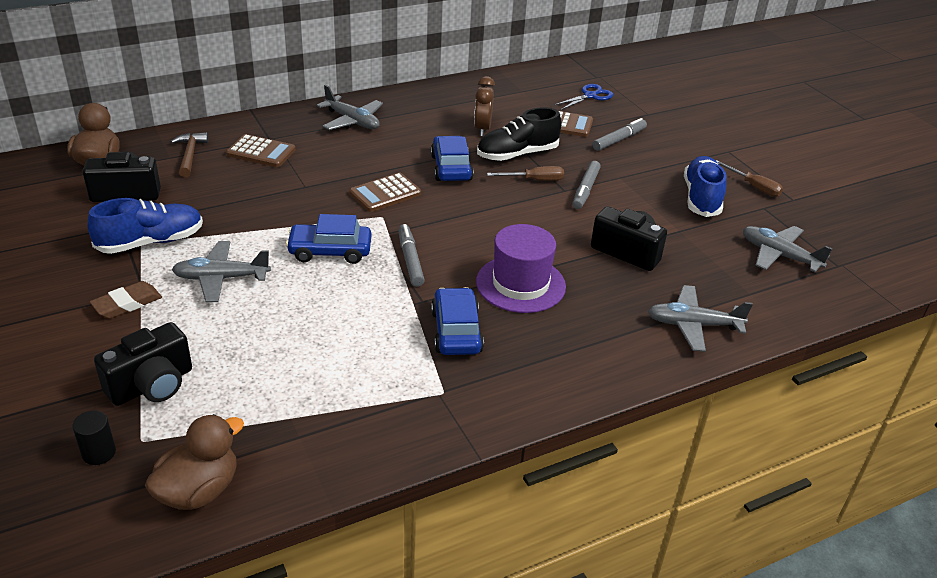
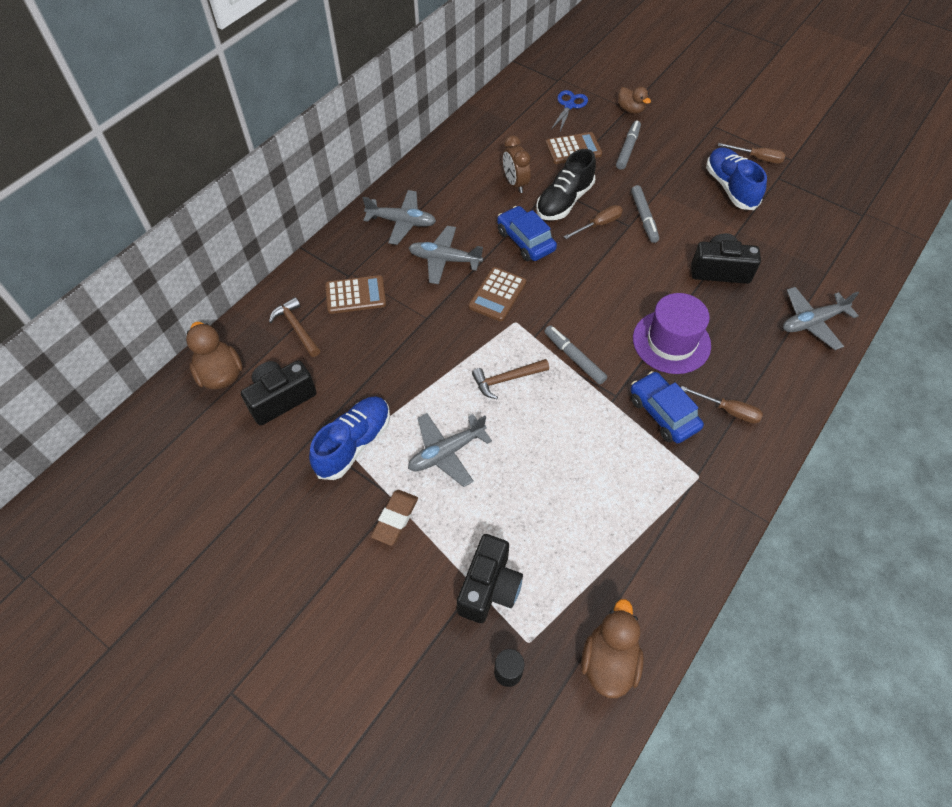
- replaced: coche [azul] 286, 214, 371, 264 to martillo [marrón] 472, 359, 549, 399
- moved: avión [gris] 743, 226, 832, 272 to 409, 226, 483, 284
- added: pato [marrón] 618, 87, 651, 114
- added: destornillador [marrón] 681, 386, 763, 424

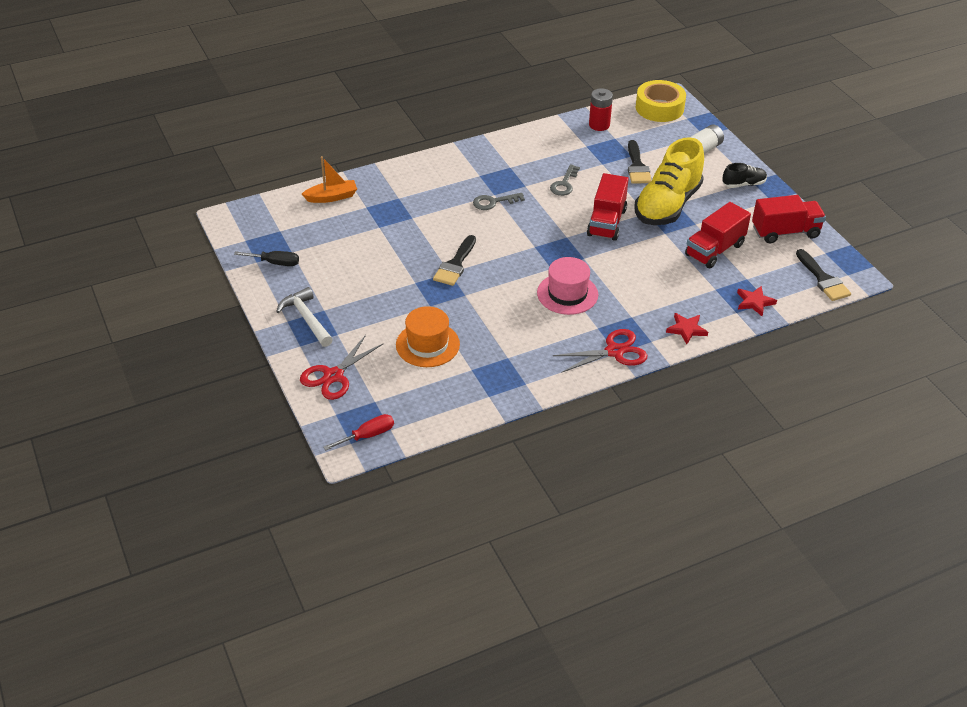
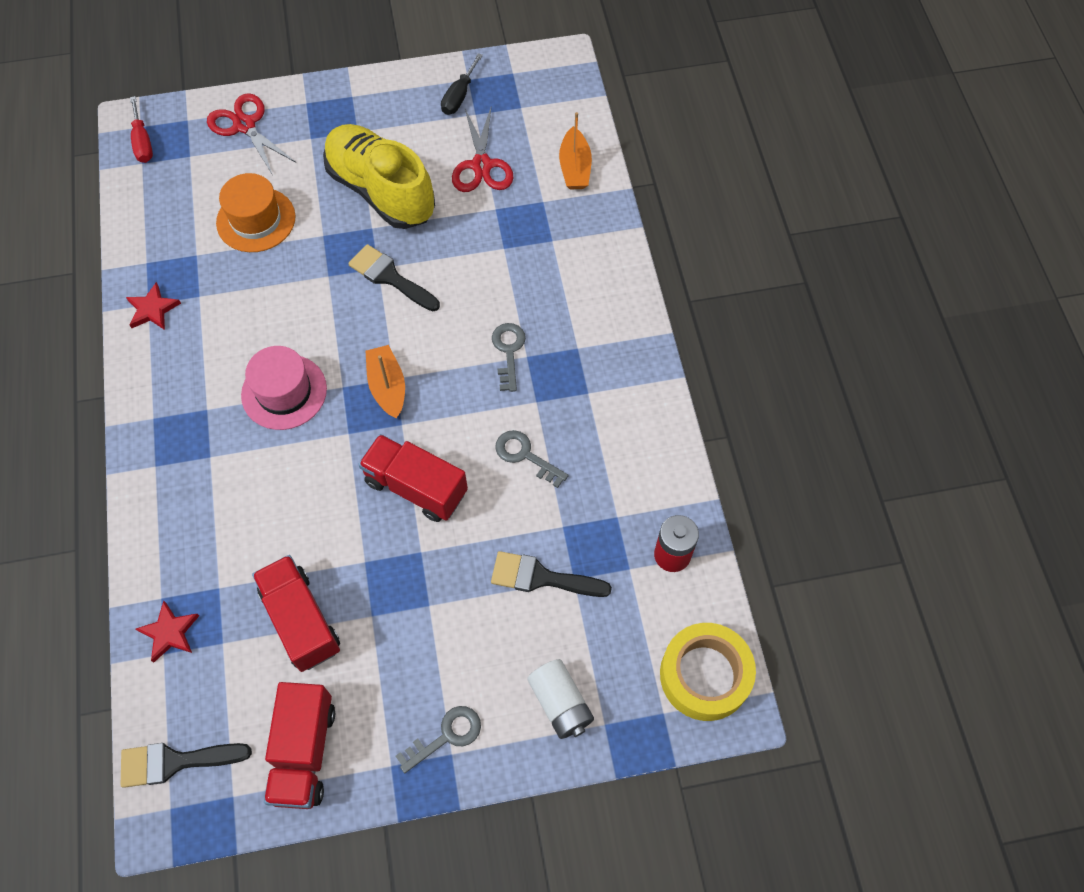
- moved: zapato [amarillo] 634, 137, 704, 225 to 323, 124, 435, 229
- replaced: zapato [negro] 722, 163, 767, 188 to llave [gris] 396, 706, 481, 773
- removed: martillo [blanco] 276, 287, 333, 347
- moved: estrella [rojo] 666, 313, 708, 344 to 126, 282, 181, 330
- moved: tijeras [rojo] 553, 329, 648, 373 to 452, 105, 513, 192
- added: barco [naranja] 365, 345, 405, 419

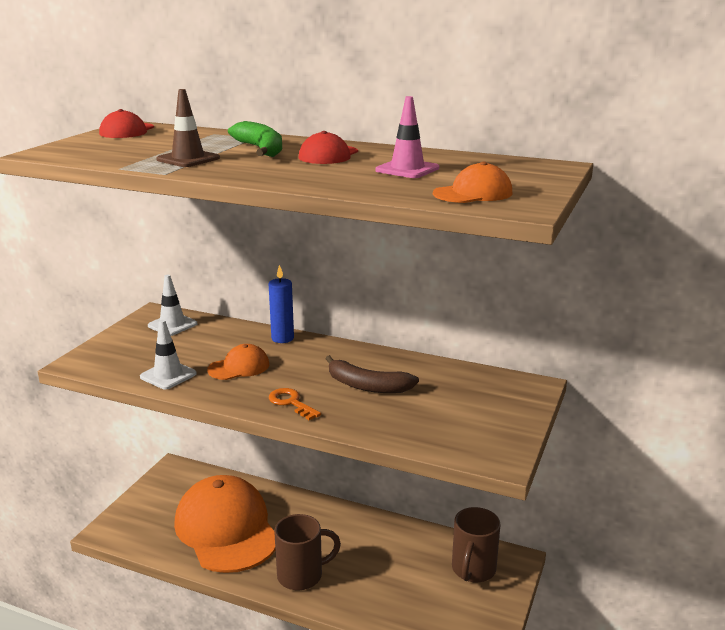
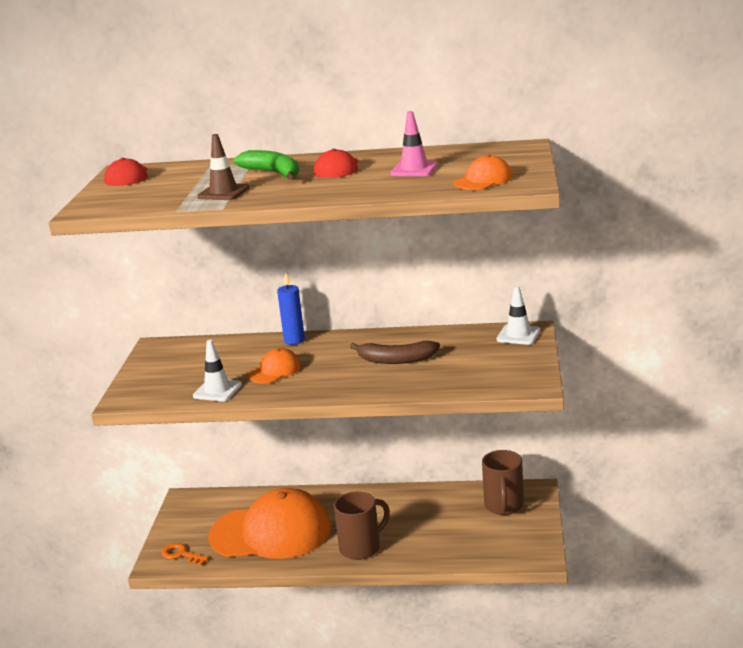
- moved: cono de tráfico [blanco] 148, 275, 197, 336 to 497, 286, 540, 345
- moved: llave [naranja] 269, 388, 321, 420 to 161, 543, 209, 565
- turned: gorra [naranja] 174, 475, 275, 573 = 209, 488, 331, 559 135 degrees clockwise

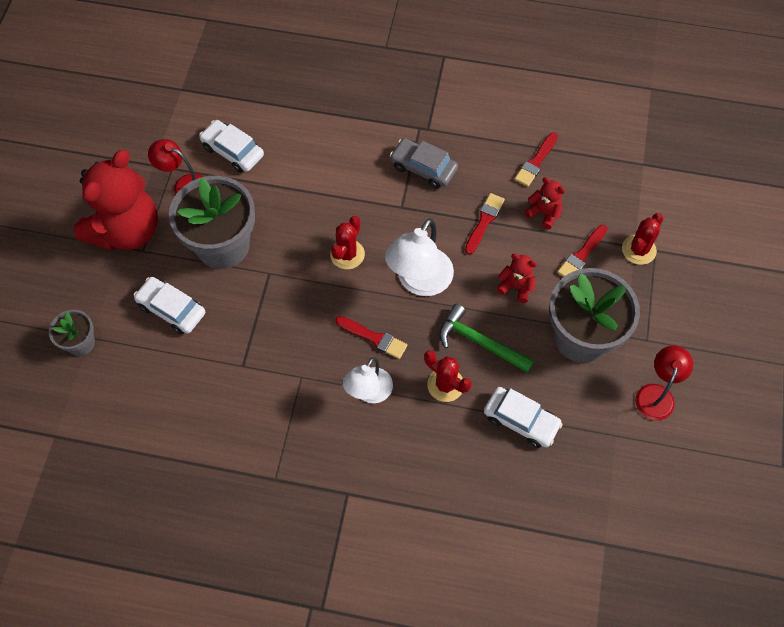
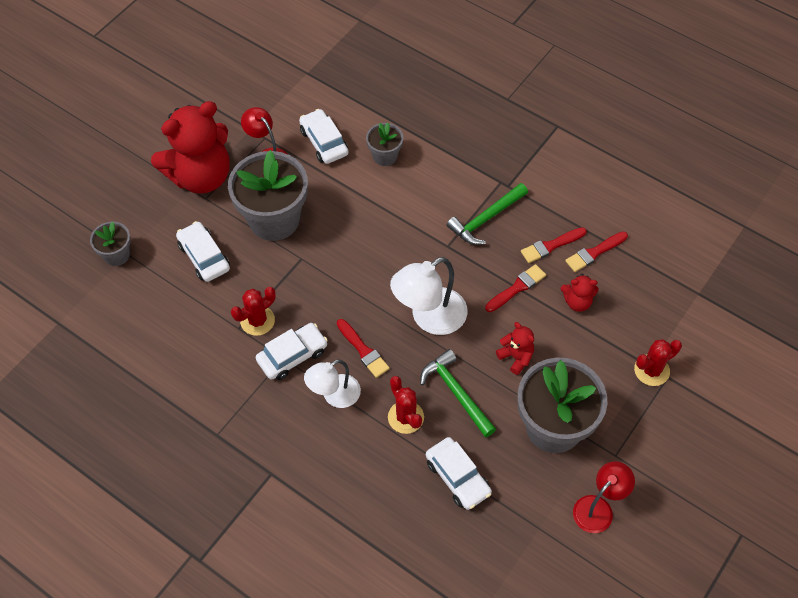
- replaced: coche [gris] 390, 138, 458, 188 to martillo [verde] 447, 183, 528, 245
- turned: osito [rojo] 524, 177, 565, 229 = 561, 274, 599, 312 120 degrees clockwise
- moved: cactus [rojo] 330, 216, 365, 269 to 231, 287, 276, 336
- moved: pincel [rojo] 557, 225, 607, 277 to 521, 227, 587, 263
- added: maceta [gris] 366, 123, 403, 166
- added: coche [blanco] 256, 323, 328, 380

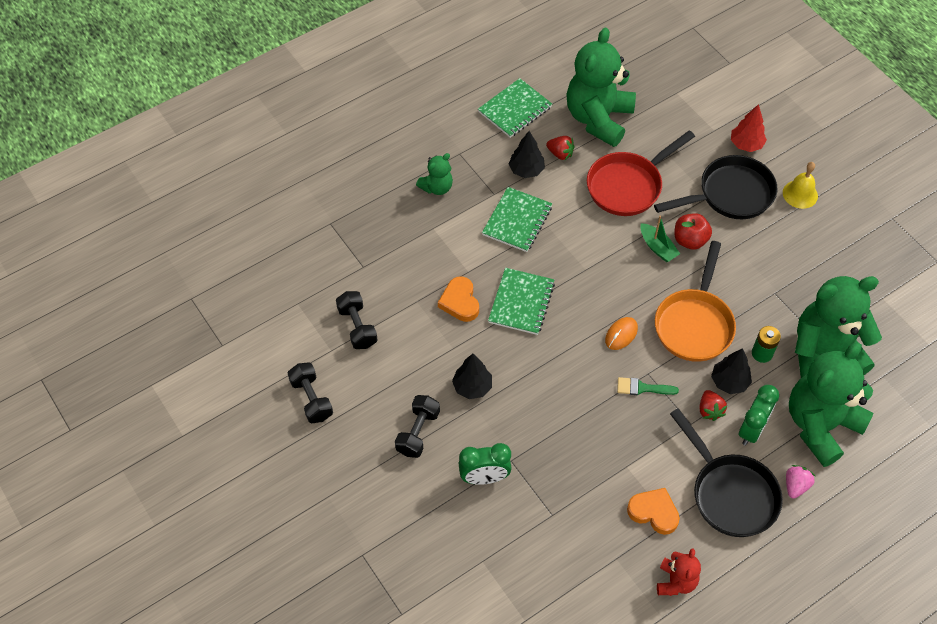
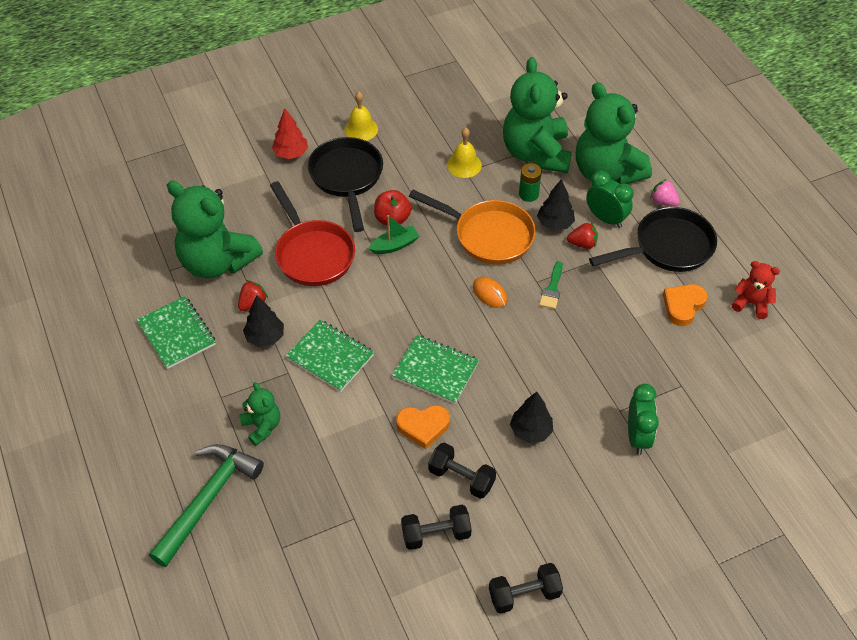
- moved: mancuerna [negro] 395, 395, 440, 458 to 428, 443, 496, 499
- added: campana [amarillo] 447, 128, 482, 178
- added: martillo [verde] 149, 444, 264, 567

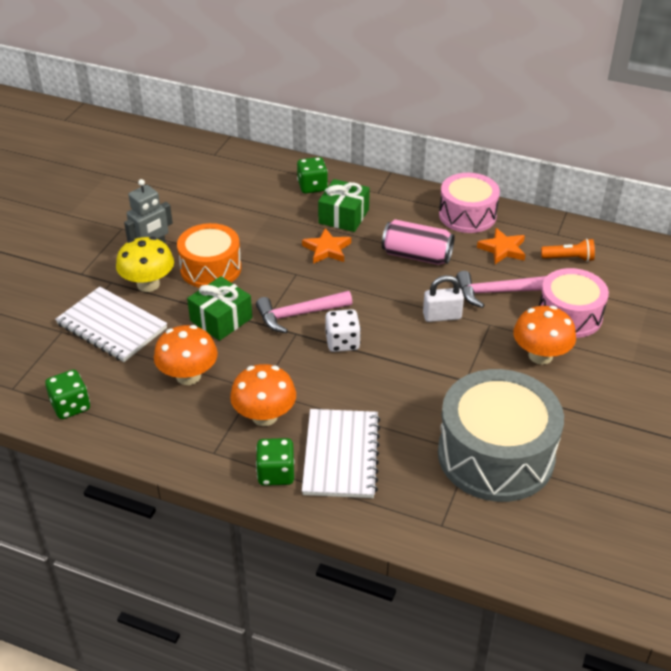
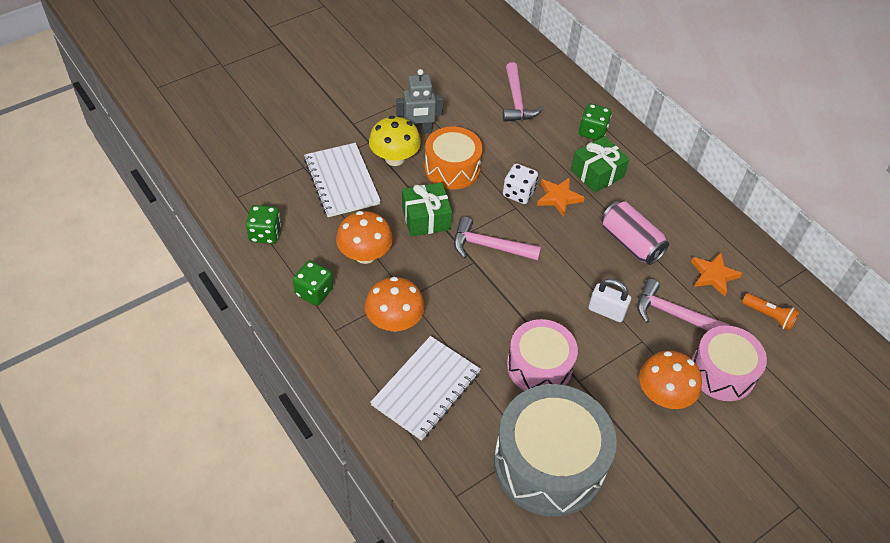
- moved: tambor [rosa] 439, 173, 500, 233 to 507, 319, 578, 391
- moved: dado [blanco] 325, 309, 361, 352 to 503, 163, 538, 204
- moved: dado [verde] 256, 438, 294, 486 to 293, 261, 333, 306
- added: martillo [rosa] 503, 62, 543, 122

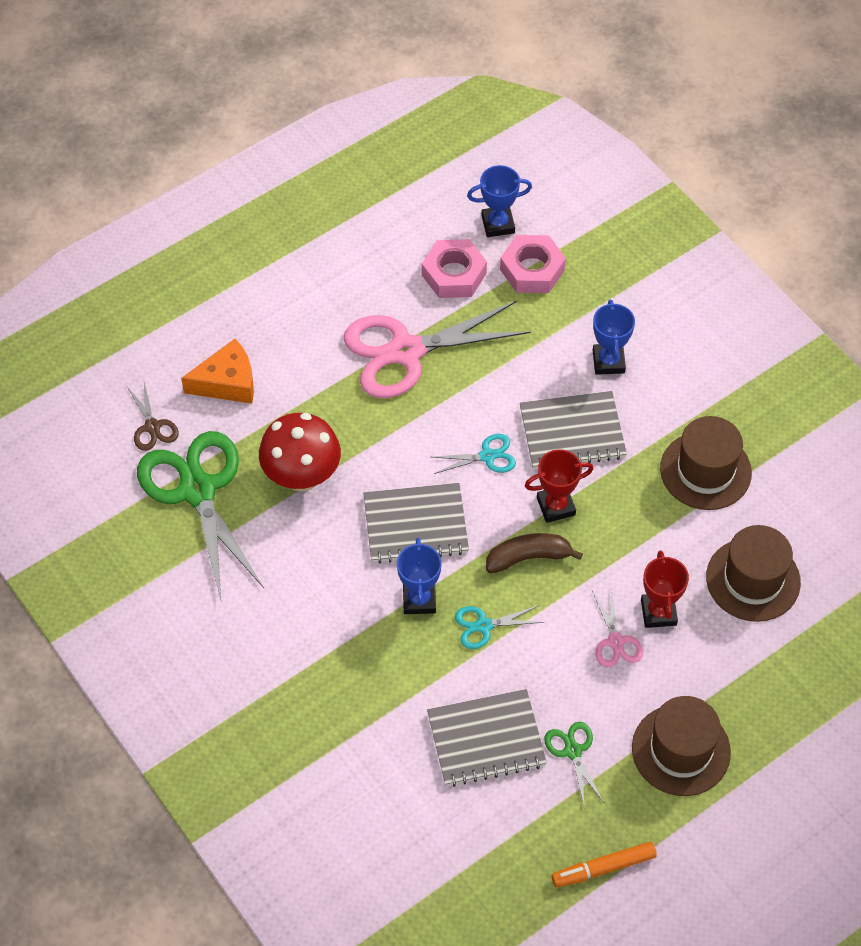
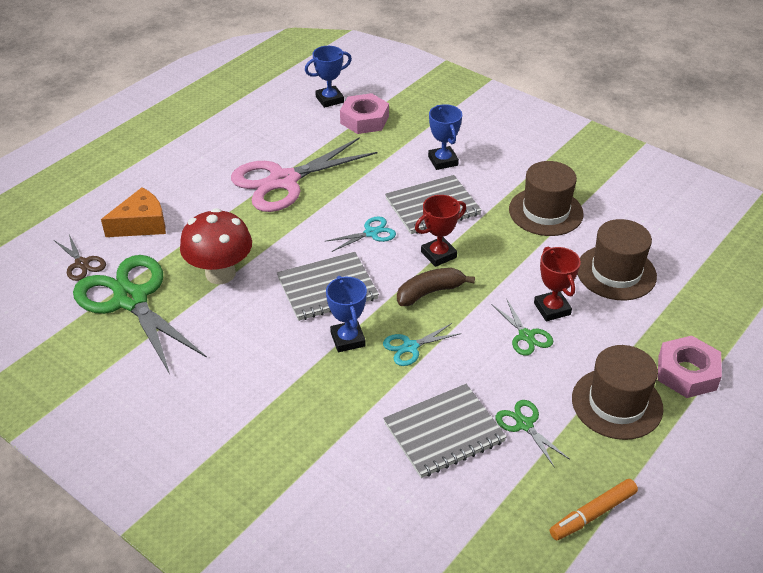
- moved: tuerca [rosa] 422, 239, 487, 298 to 658, 336, 722, 398
- recoloured: tijeras [rosa] 592, 587, 643, 668 to tijeras [verde] 492, 298, 553, 356

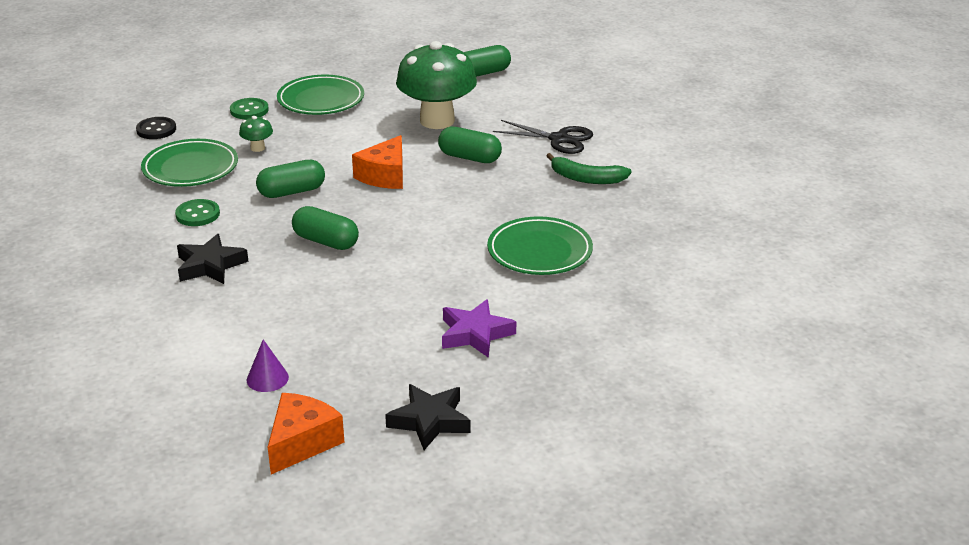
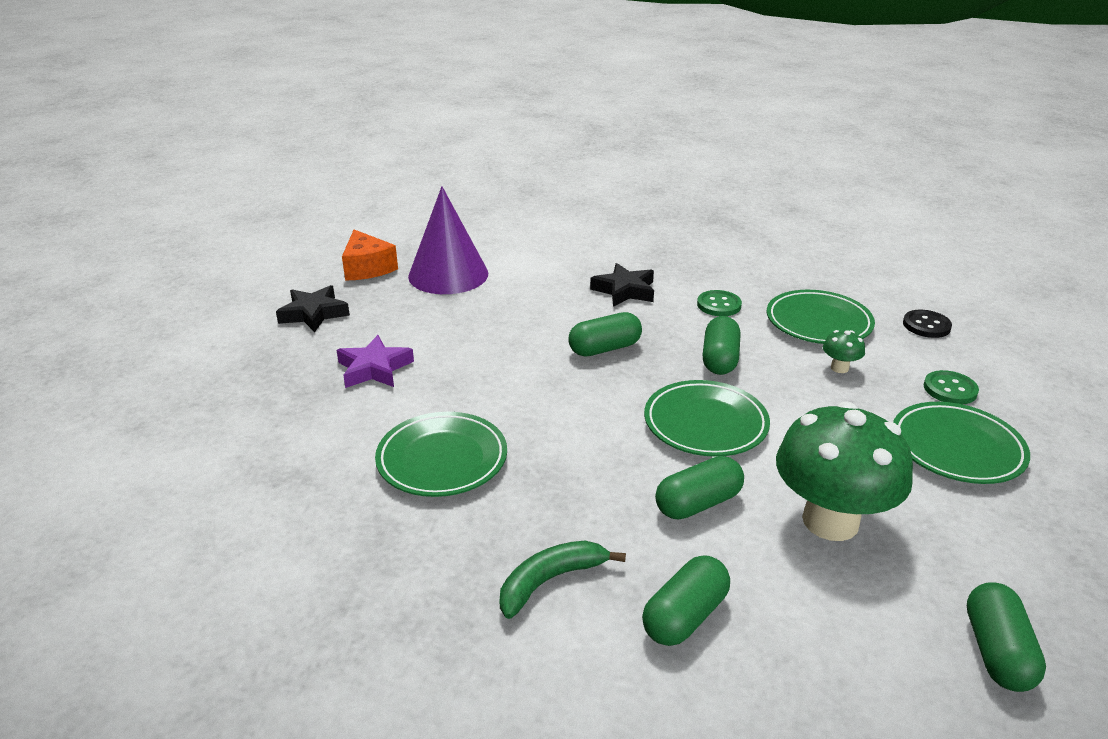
- replaced: tijeras [negro] 493, 120, 593, 154 to cápsula [verde] 642, 555, 730, 646
- replaced: queso [naranja] 352, 135, 403, 189 to plato [verde] 644, 380, 770, 457
- resized: cono [morado] 247, 340, 289, 392 = 408, 187, 488, 294 x2.40

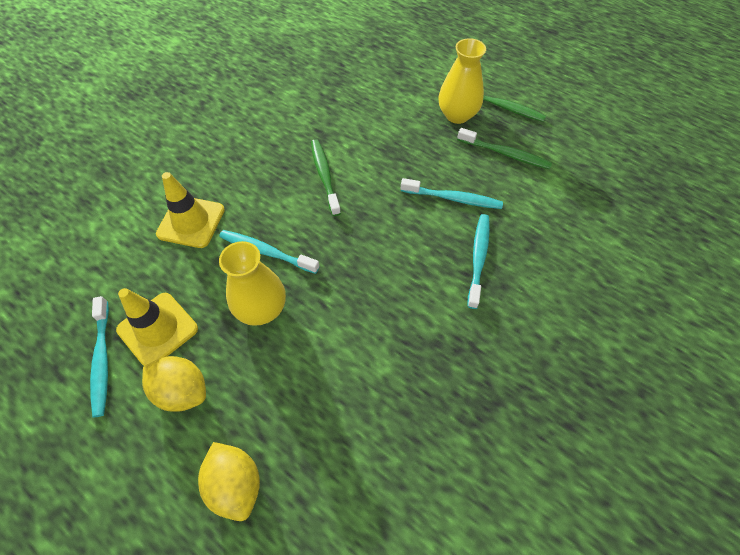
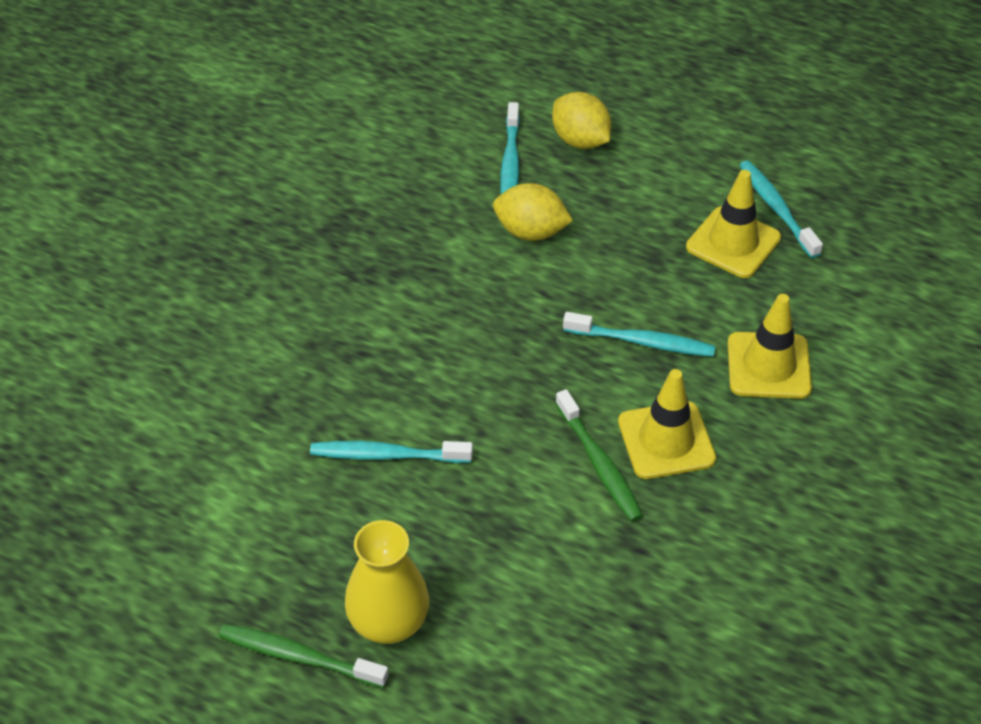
- removed: cepillo de dientes [verde] 457, 128, 552, 169
- moved: cepillo de dientes [turquesa] 467, 214, 490, 309 to 500, 102, 520, 194
- removed: florero [amarillo] 219, 241, 286, 326
- moved: limón [amarillo] 142, 356, 206, 412 to 493, 183, 573, 241
- added: cono de tráfico [amarillo] 618, 369, 716, 479

